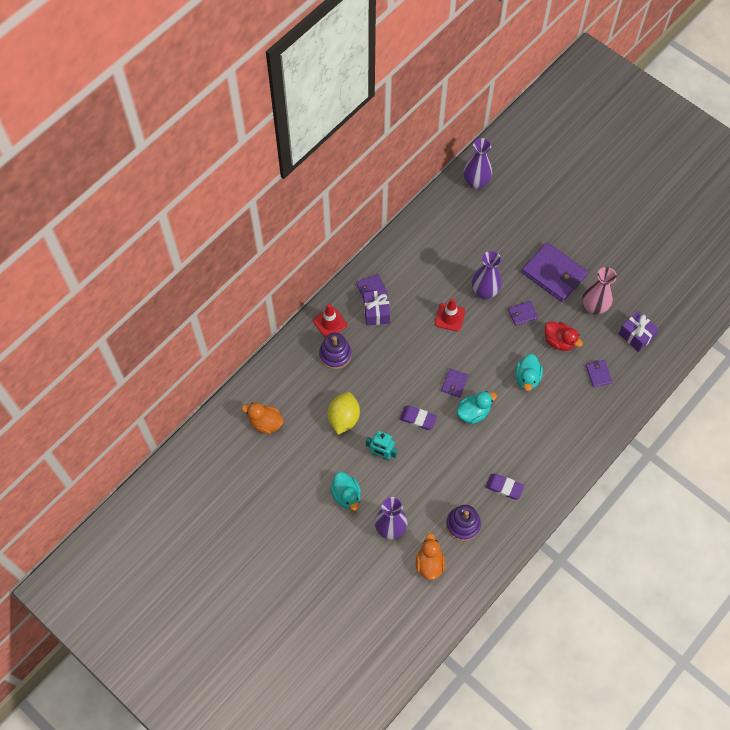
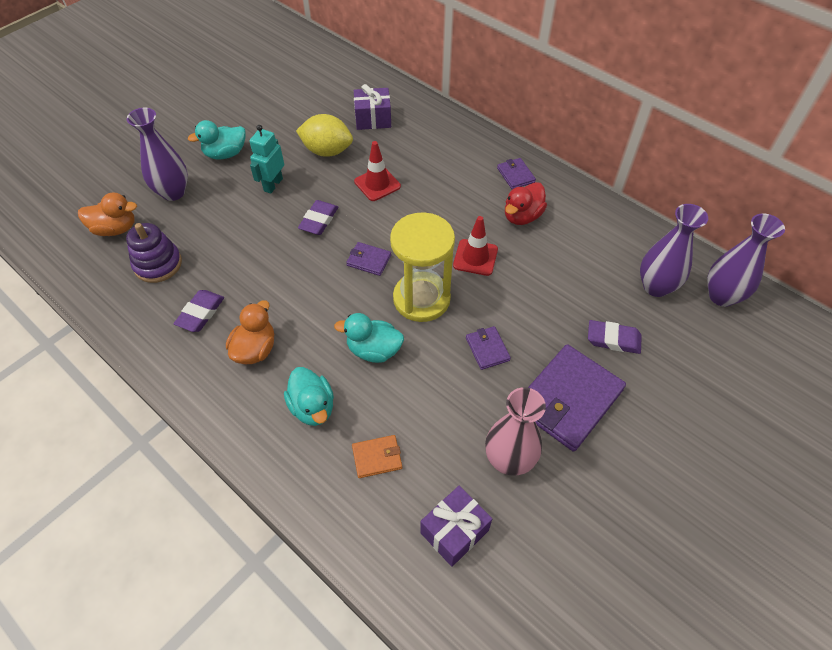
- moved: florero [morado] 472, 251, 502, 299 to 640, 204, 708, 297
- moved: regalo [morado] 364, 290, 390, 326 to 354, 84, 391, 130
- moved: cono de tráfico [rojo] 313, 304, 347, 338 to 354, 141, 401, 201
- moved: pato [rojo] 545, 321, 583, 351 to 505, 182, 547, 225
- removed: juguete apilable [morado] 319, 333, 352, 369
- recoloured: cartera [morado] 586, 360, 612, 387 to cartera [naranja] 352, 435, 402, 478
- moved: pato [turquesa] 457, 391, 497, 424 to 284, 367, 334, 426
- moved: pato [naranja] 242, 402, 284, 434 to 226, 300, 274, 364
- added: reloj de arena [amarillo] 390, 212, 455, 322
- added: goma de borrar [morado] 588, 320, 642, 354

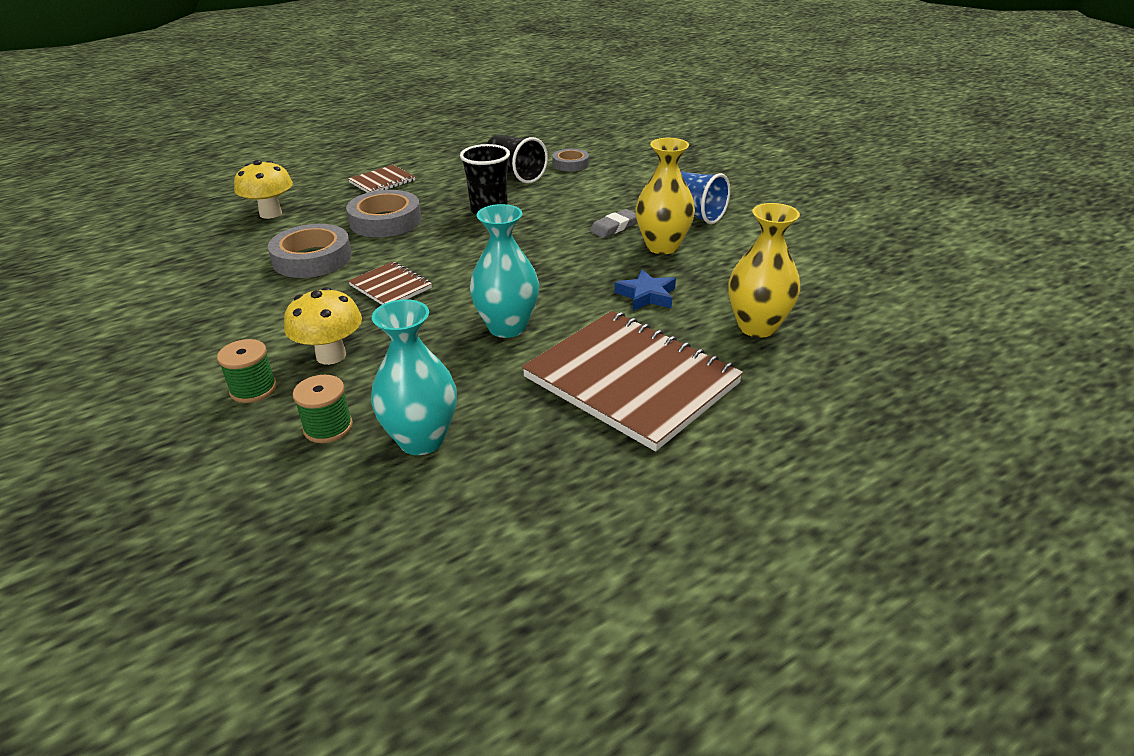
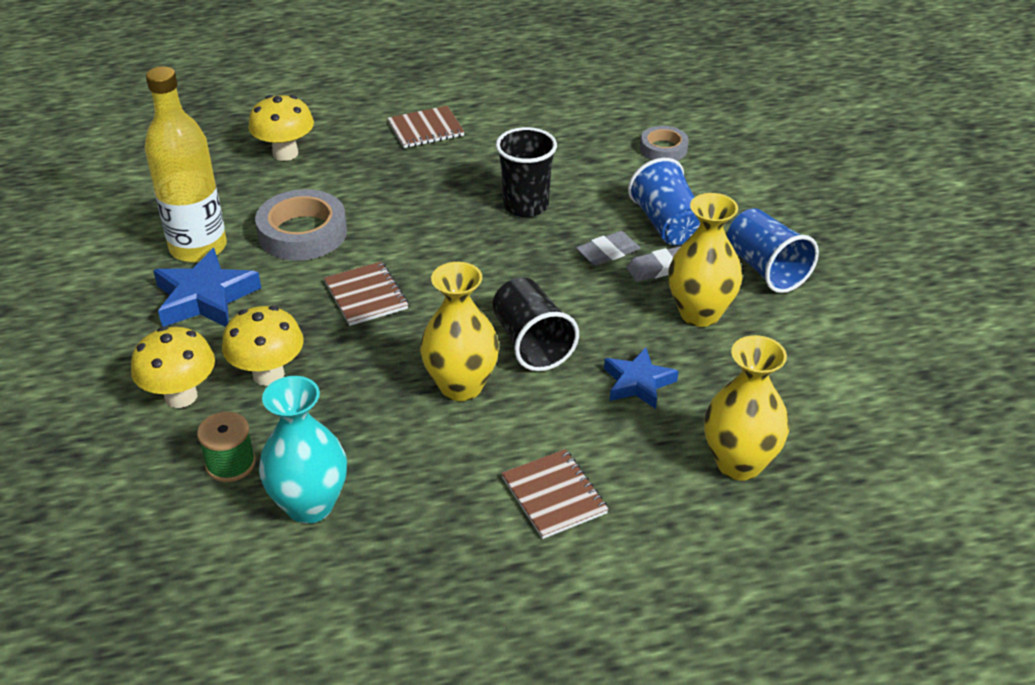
- moved: vaso [negro] 487, 135, 548, 184 to 493, 277, 579, 371
- removed: cinta adhesiva [gris] 346, 190, 421, 237
- recoloured: florero [turquesa] 470, 204, 539, 338 to florero [amarillo] 420, 262, 499, 401
- resized: cuaderno [marrón] 522, 311, 743, 451 = 501, 449, 609, 539 x0.47
- replaced: carrete [verde] 217, 339, 277, 403 to seta [amarillo] 131, 326, 215, 408
- added: botella [amarillo] 145, 66, 227, 263
- added: vaso [azul] 628, 158, 700, 245
- added: goma de borrar [gris] 576, 231, 640, 266
- added: estrella [azul] 153, 248, 261, 327

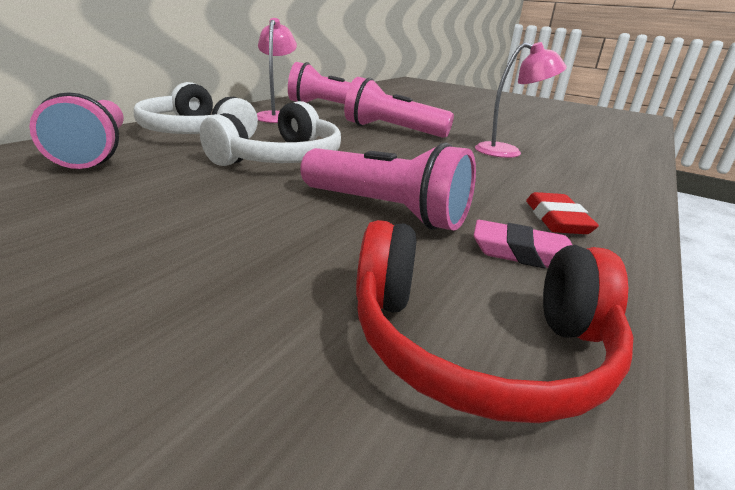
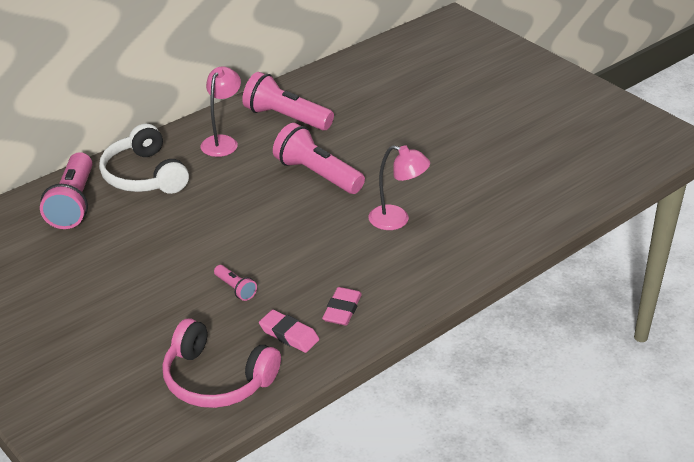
- removed: auriculares [blanco] 200, 101, 341, 166
- resized: lámpara de mano [rosa] 300, 143, 476, 230 = 214, 265, 257, 301 x0.48
- recoloured: goma de borrar [rojo] 526, 192, 599, 234 to goma de borrar [rosa] 322, 287, 362, 326
- recoloured: auriculares [rojo] 356, 220, 633, 423 to auriculares [rosa] 162, 318, 281, 408

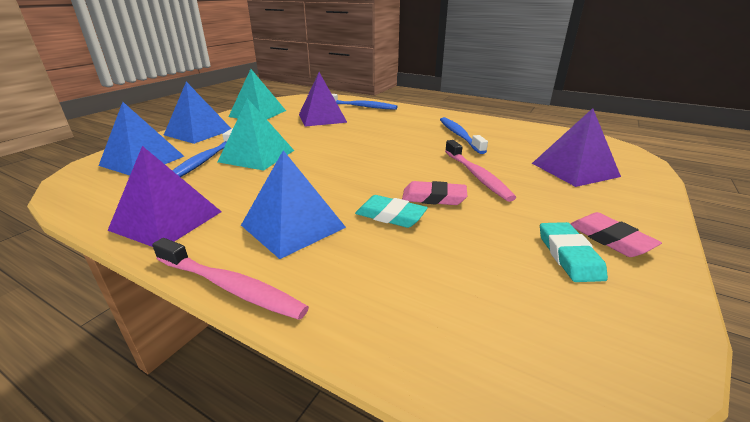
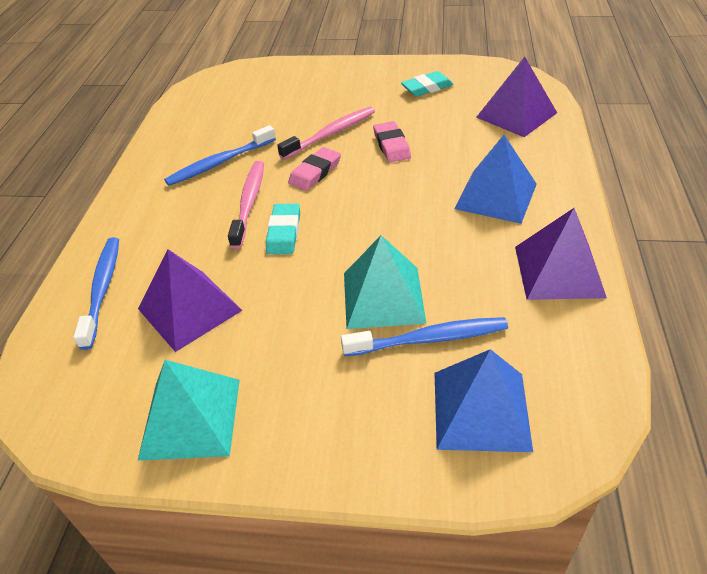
- removed: pirámide [azul] 164, 82, 231, 144
- moved: pirámide [morado] 532, 108, 621, 187 to 476, 57, 557, 137
- moved: goma de borrar [turquesa] 355, 195, 428, 228 to 266, 204, 300, 254
- moved: goma de borrar [rosa] 570, 212, 662, 257 to 288, 147, 341, 191
- moved: cepillo de dientes [rosa] 152, 238, 309, 320 to 228, 161, 264, 249

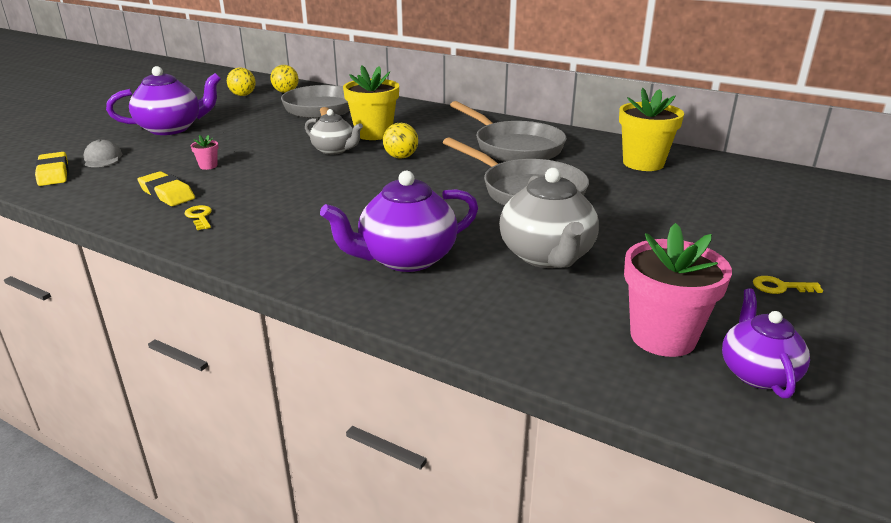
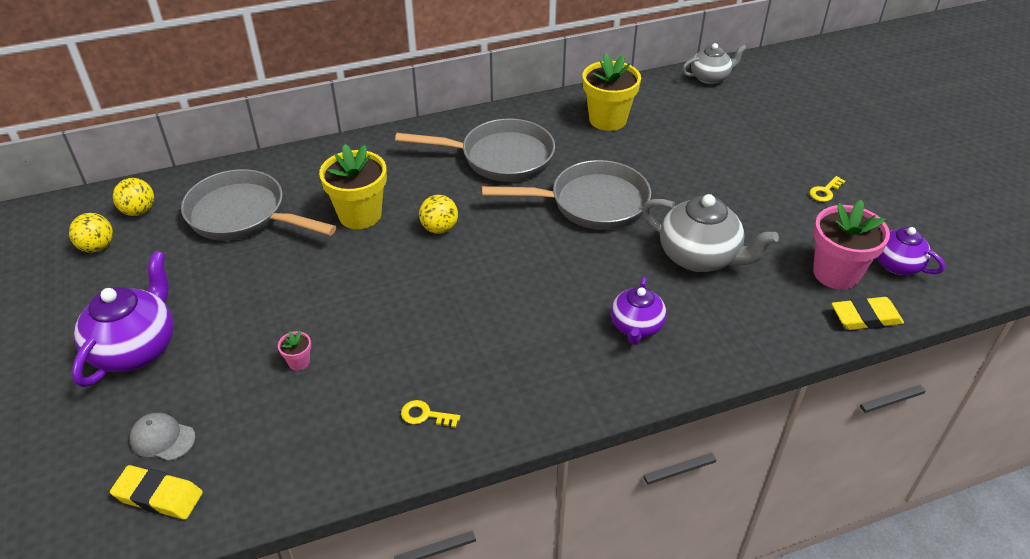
- moved: tetera [gris] 305, 109, 363, 155 to 682, 43, 747, 84
- moved: goma de borrar [amarillo] 137, 171, 195, 206 to 832, 297, 904, 330
- resized: tetera [morado] 320, 171, 478, 272 = 611, 277, 667, 345 x0.62

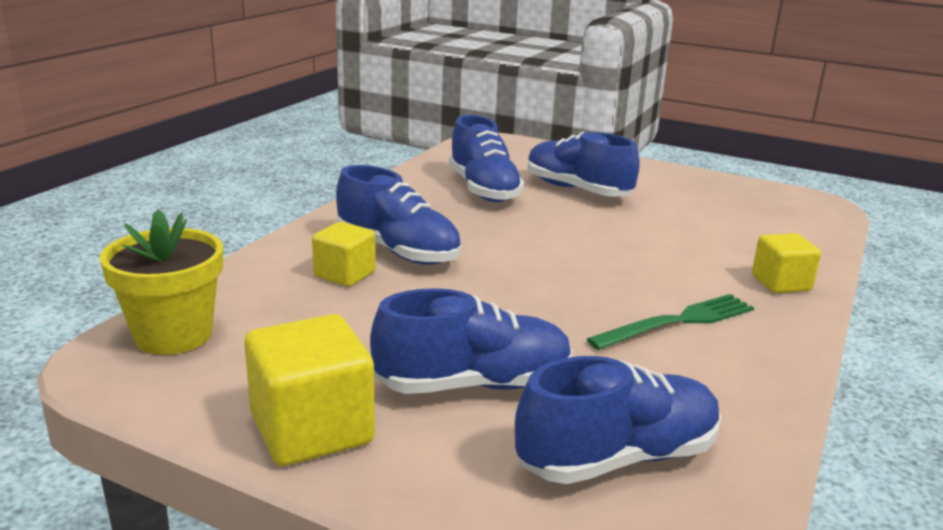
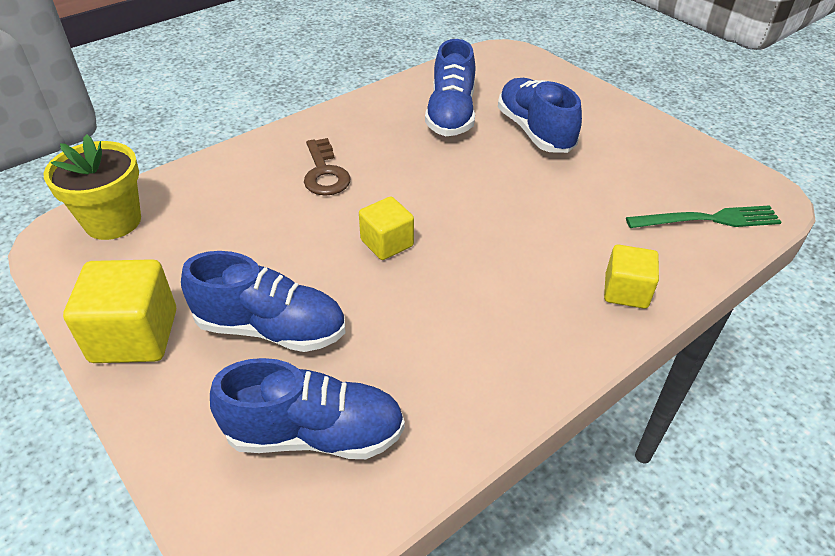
- replaced: zapato [azul] 336, 165, 461, 265 to llave [marrón] 304, 138, 351, 196
- moved: cubo [amarillo] 312, 222, 376, 287 to 359, 197, 414, 260
- moved: tenedor [verde] 587, 294, 754, 350 to 626, 205, 782, 228

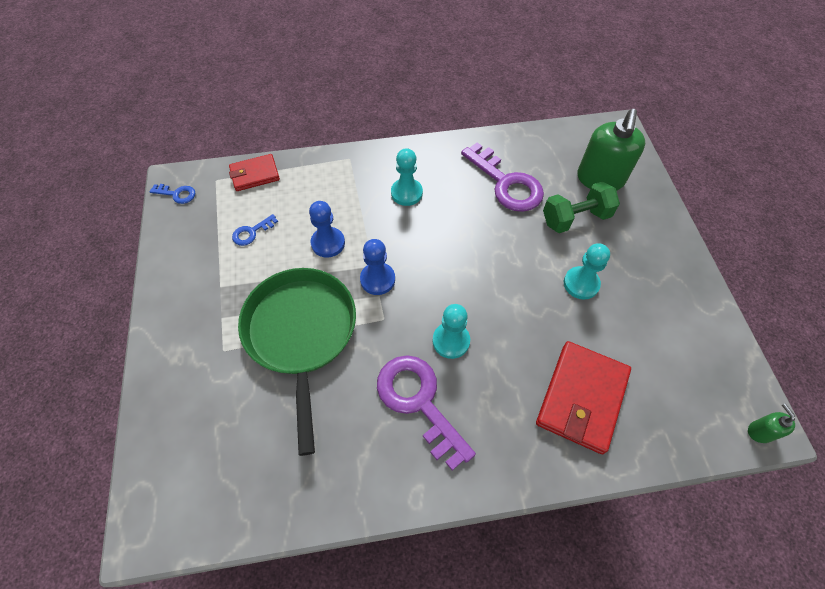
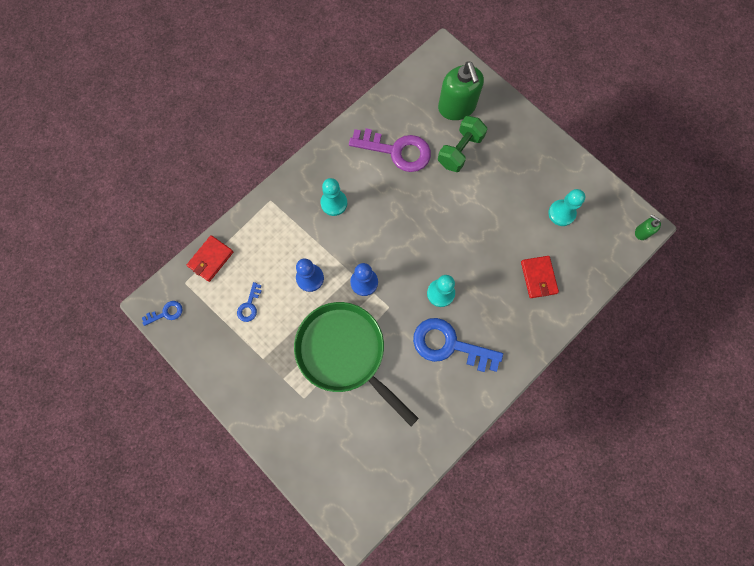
- moved: peón [turquesa] 564, 243, 610, 300 to 548, 189, 585, 226
- resized: cartera [rojo] 536, 341, 631, 454 = 521, 256, 559, 298 x0.60
- recoloured: llave [morado] 377, 355, 476, 471 to llave [azul] 413, 318, 503, 372

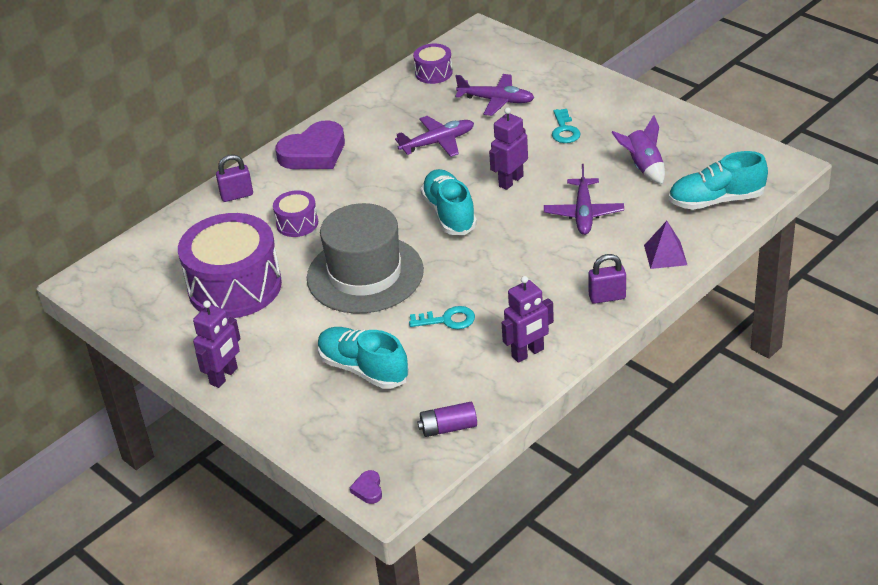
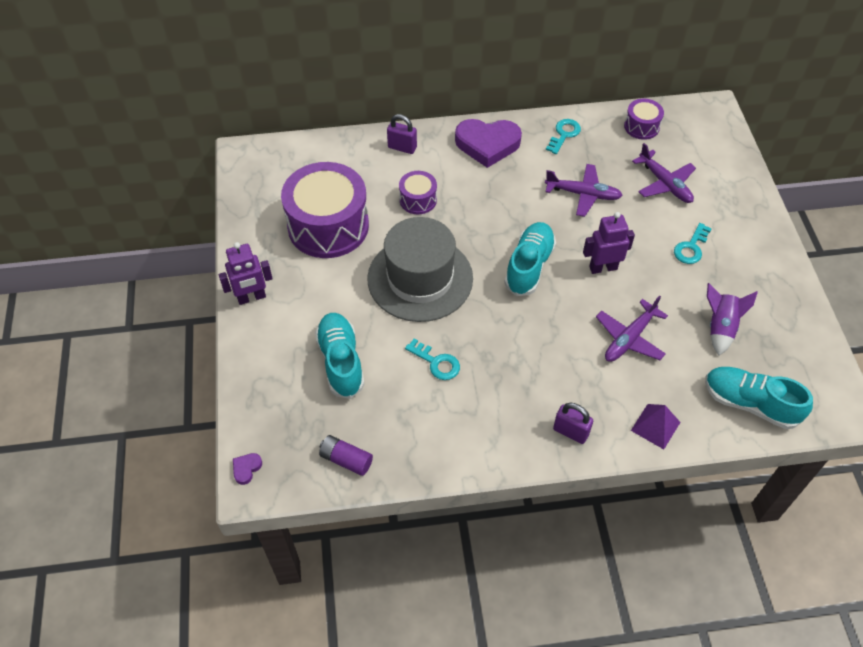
- removed: robot [morado] 502, 276, 554, 363
- added: llave [turquesa] 546, 119, 581, 154

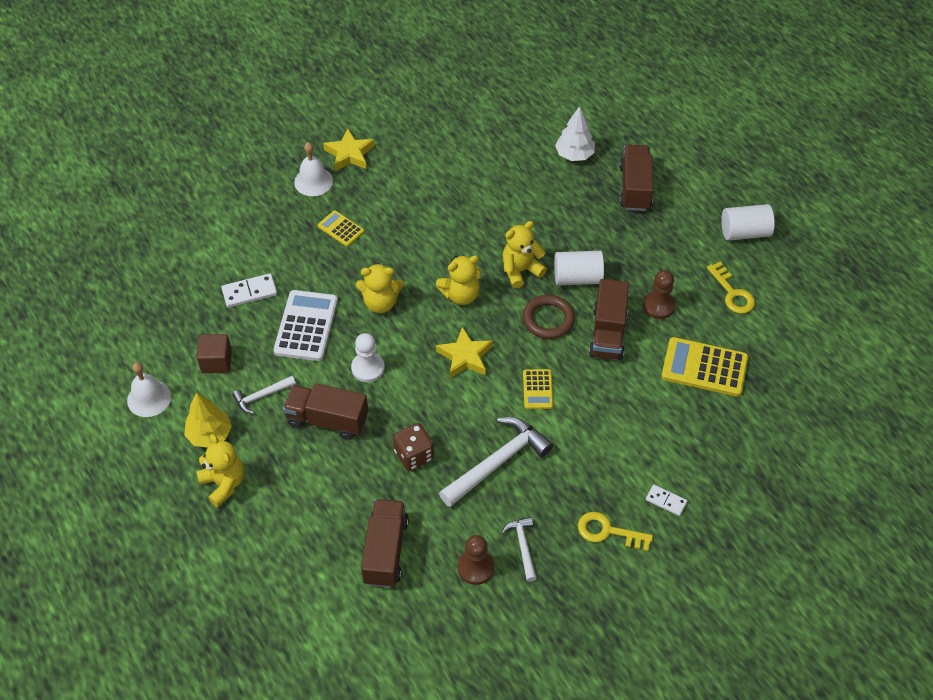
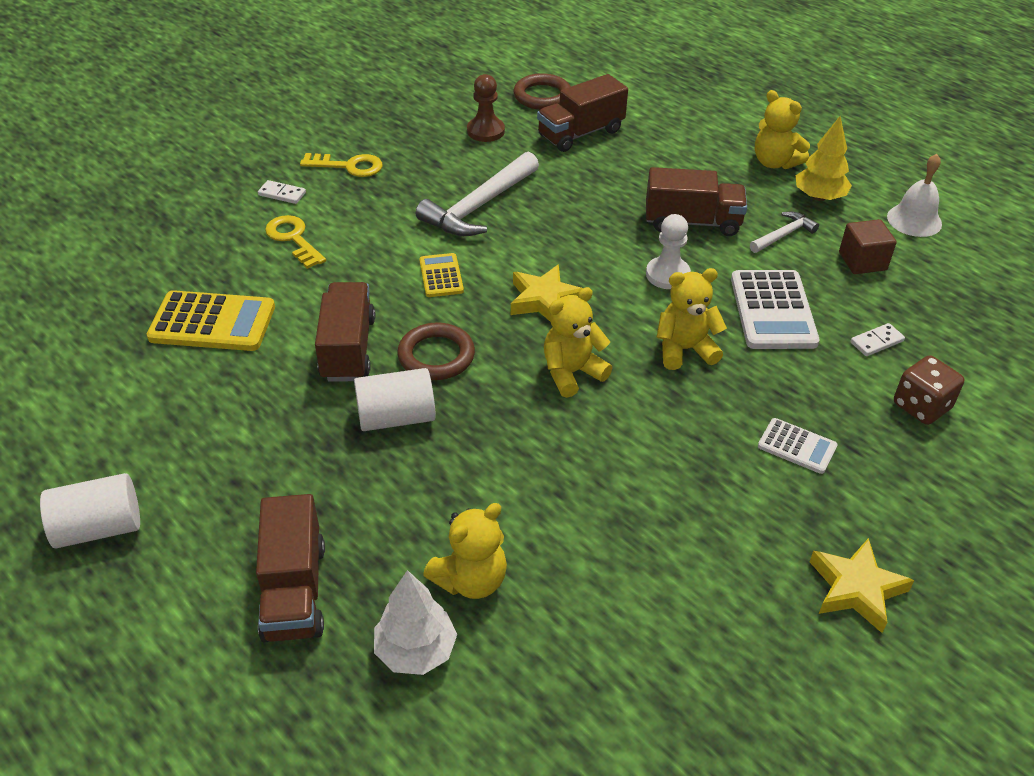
- removed: campana [blanco] 294, 142, 333, 196
- recoloured: calculadora [amarillo] 318, 210, 364, 247 to calculadora [blanco] 758, 418, 838, 474
- moved: osito [amarillo] 502, 221, 547, 288 to 423, 503, 507, 599
- moved: llave [amarillo] 707, 262, 755, 314 to 265, 215, 326, 269
- removed: peón [marrón] 643, 270, 675, 319
- resized: ficha de dominó [blanco] 221, 273, 277, 308 = 850, 323, 905, 356 x0.66
- moved: dado [marrón] 393, 423, 434, 471 to 894, 355, 964, 425
- turned: camión [marrón] 361, 499, 409, 588 = 537, 74, 628, 152 60 degrees clockwise
- removed: martillo [blanco] 501, 517, 537, 582
- added: anillo [marrón] 514, 73, 571, 110

